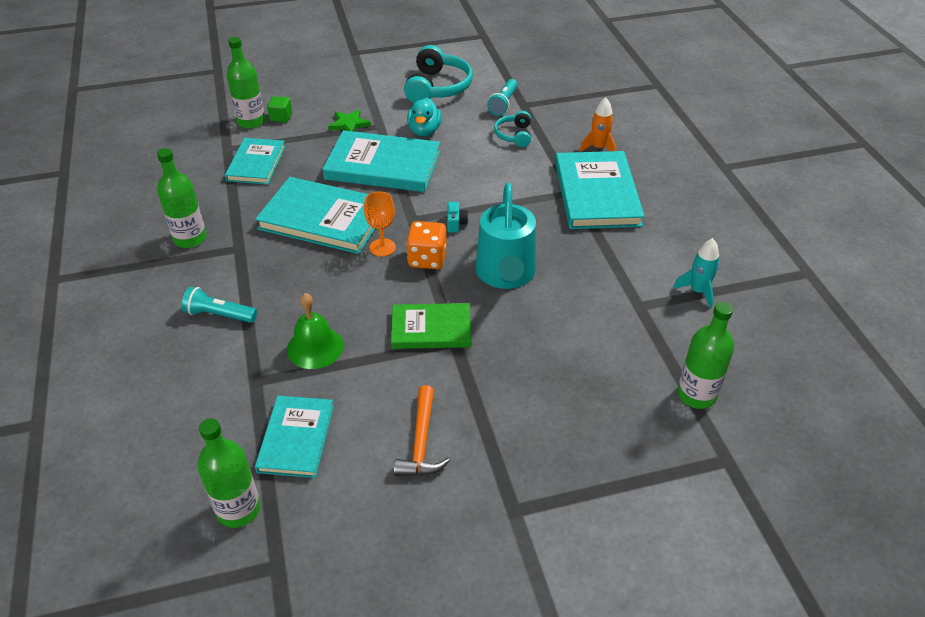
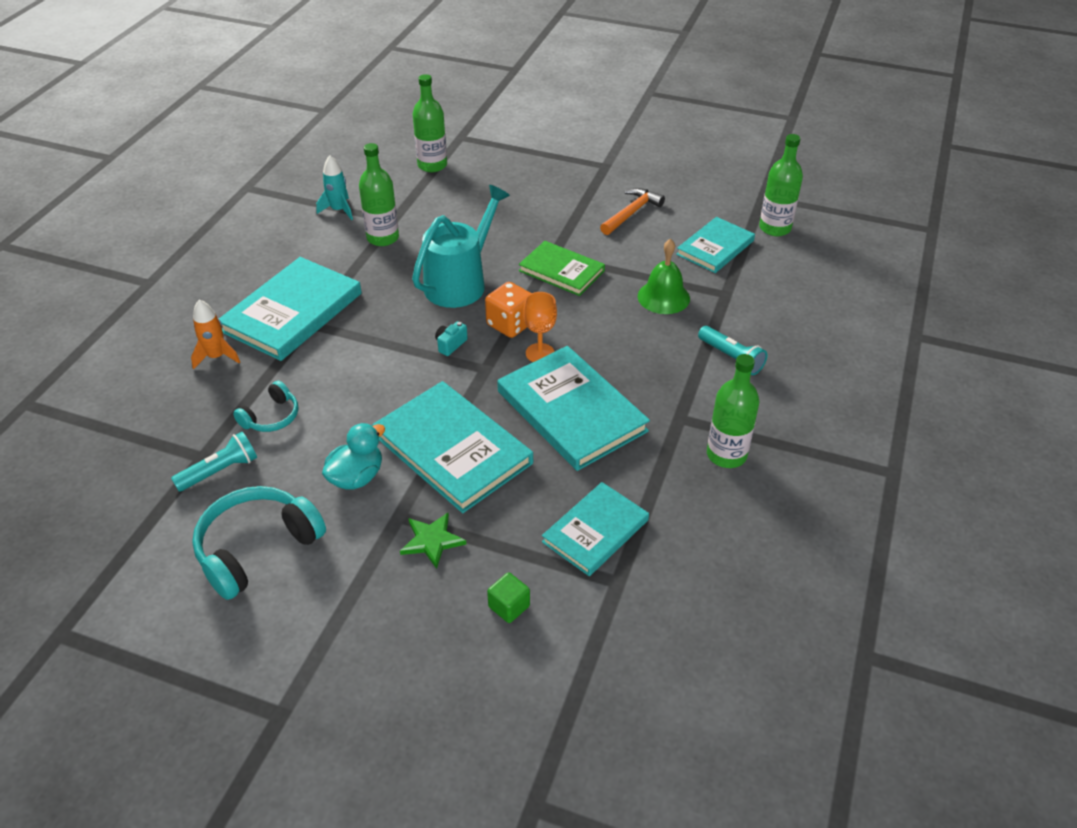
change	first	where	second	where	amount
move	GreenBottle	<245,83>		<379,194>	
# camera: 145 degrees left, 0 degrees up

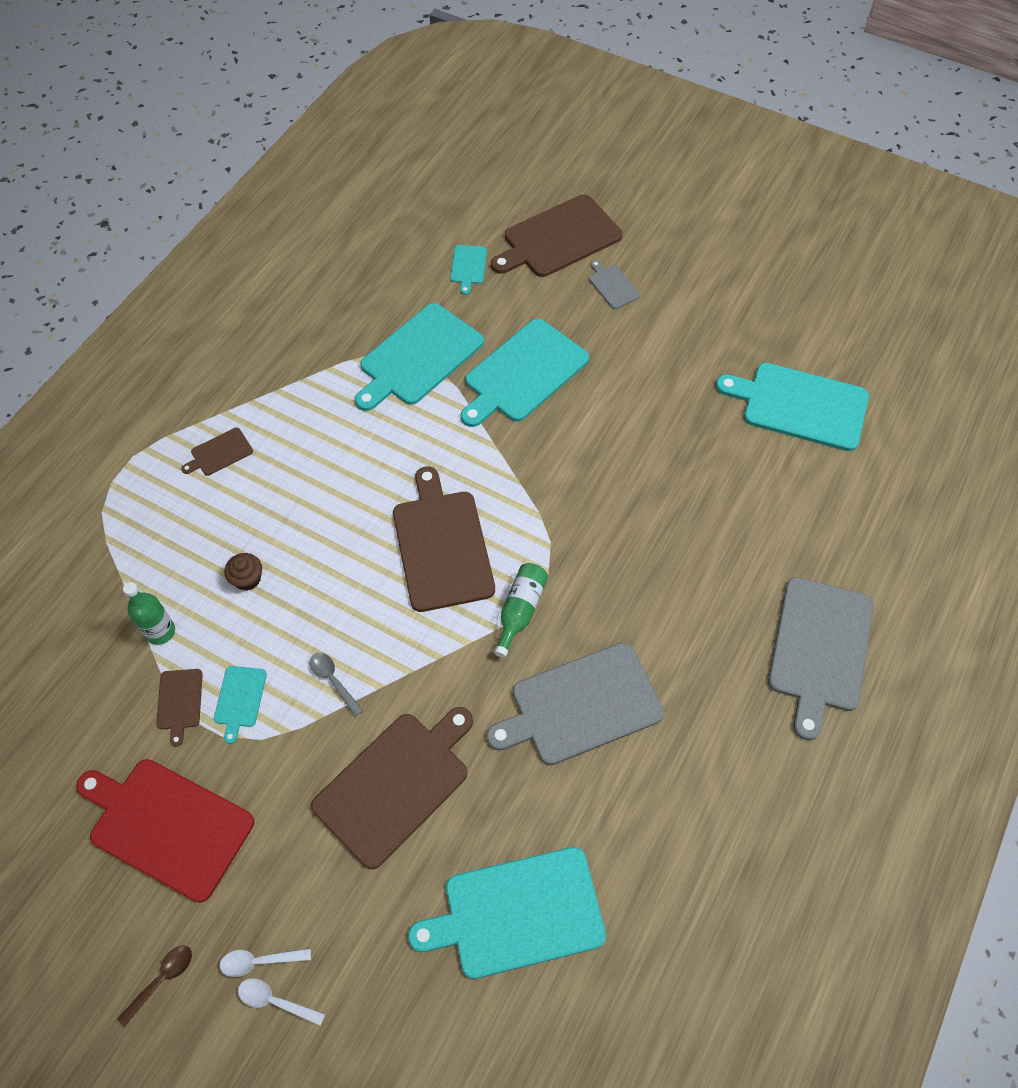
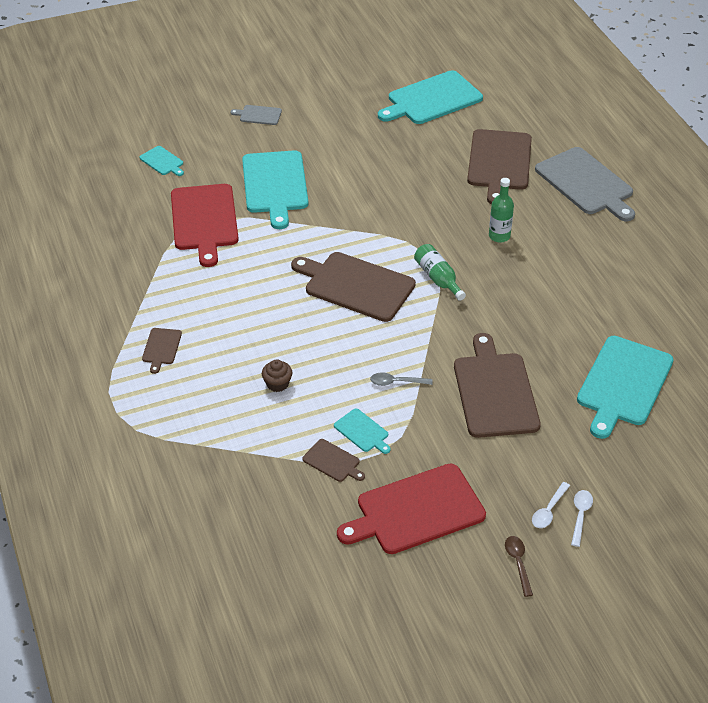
change	first	where	second	where	amount
delete	GreyCuttingBoard	<575,704>			
move	GreenBottle	<149,613>		<501,210>	
move	BrownCuttingBoard	<557,235>		<499,167>	
recolor	TurquoiseCuttingBoard	<419,357>	RedCuttingBoard	<205,225>	
rotate	WhiteSpoon	<281,1002>		<582,518>	135 degrees clockwise
# camera: 50 degrees left, 15 degrees down

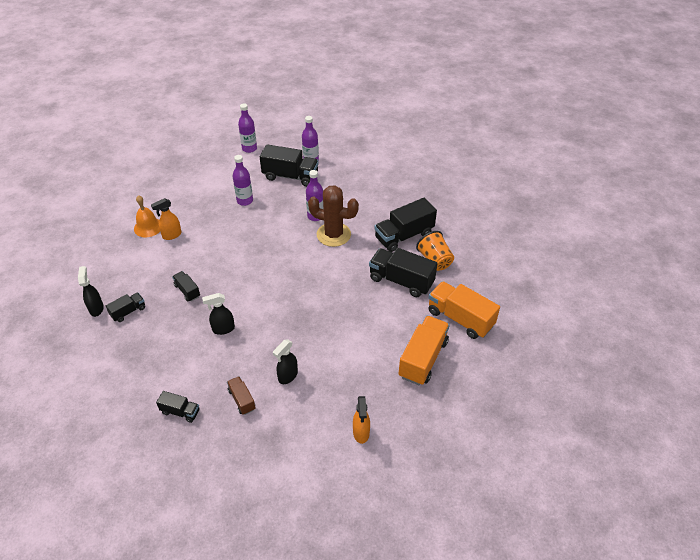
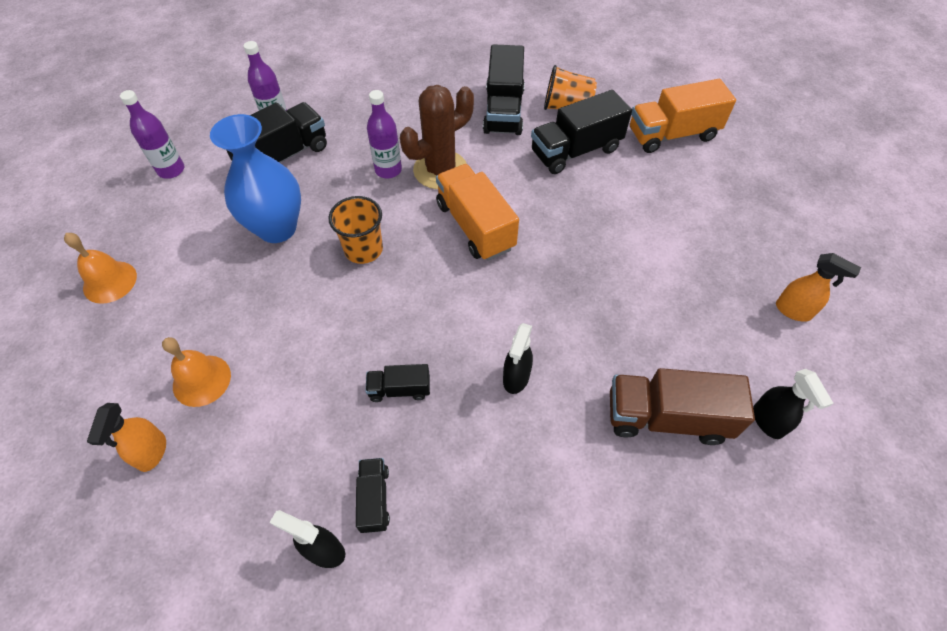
change	first	where	second	where	amount
delete	BlackTruck	<177,407>			
insert			OrangeBell	<100,268>	
insert			OrangeCup	<355,230>	
move	OrangeSprayBottle	<166,219>		<126,437>	
move	BlackSprayBottle	<285,362>		<793,404>	
move	OrangeTruck	<424,350>		<477,212>	
replace	PurpleBottle	<243,180>	BlueVase	<255,178>	
resize	BrownTruck	<241,395>		<682,406>	x1.92
# camera: 55 degrees left, 10 degrees up

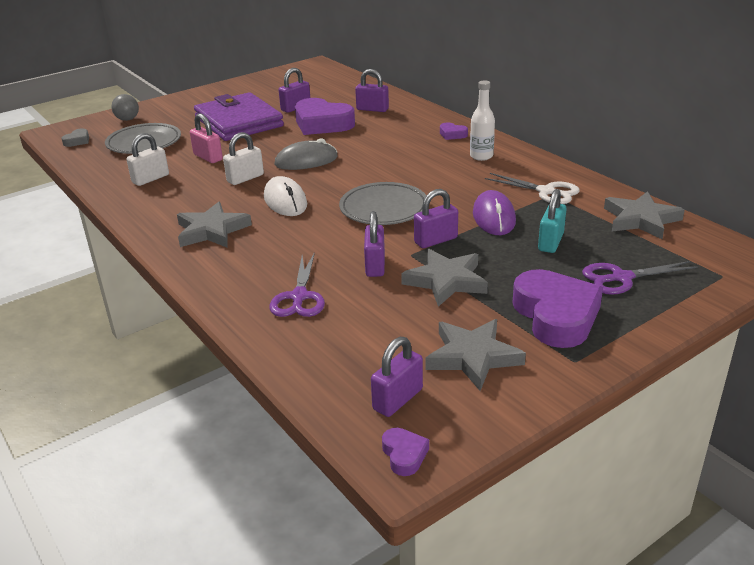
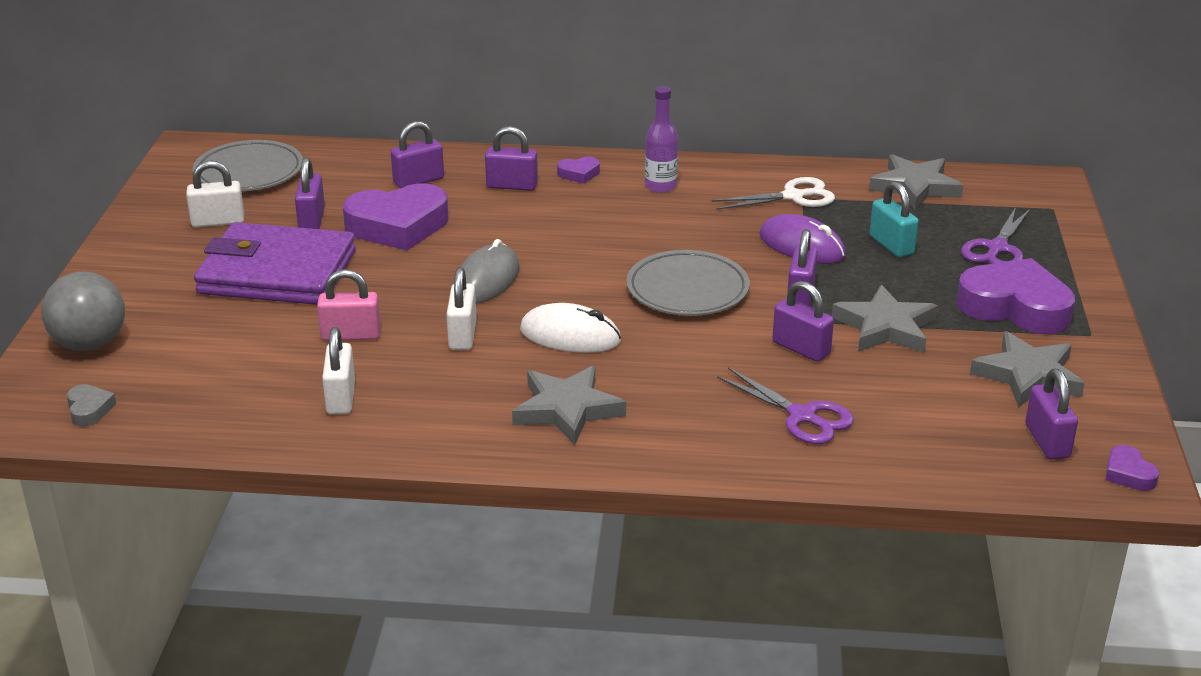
change	first	where	second	where	amount
insert			WhitePadlock	<215,193>	
insert			PurplePadlock	<511,158>	
move	GreyPlate	<143,138>		<248,165>	
recolor	WhiteBottle	<482,120>	PurpleBottle	<661,139>	
rotate	PurpleHeart	<405,452>		<1132,468>	135 degrees counterclockwise
resize	GreyBall	<125,107>		<83,311>	x1.64
# camera: 50 degrees left, 0 degrees up

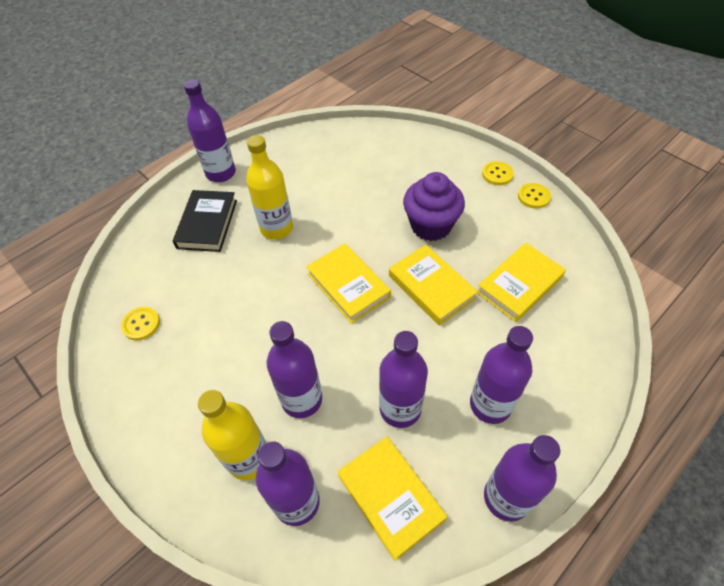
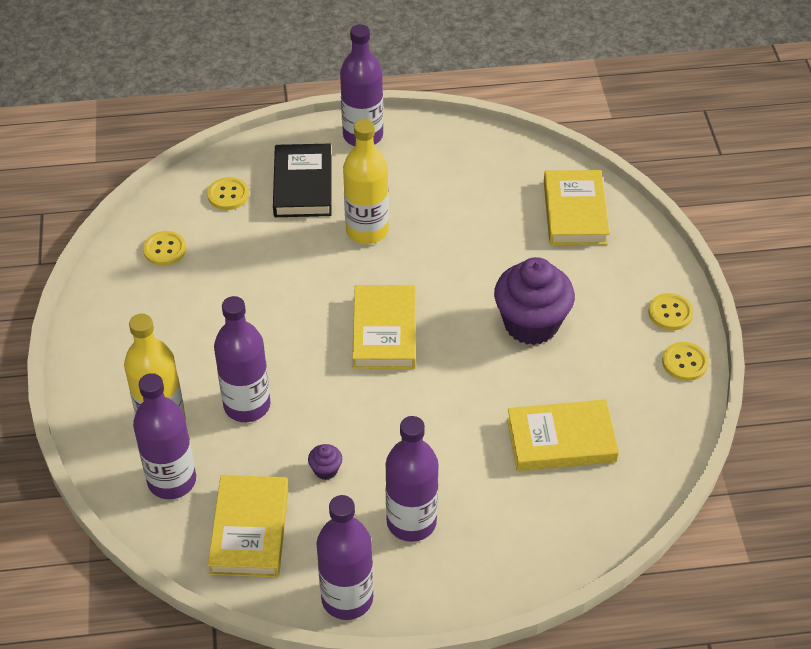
change	first	where	second	where	amount
insert			YellowButton	<228,193>	
move	YellowBook	<433,285>		<577,207>	
replace	PurpleBottle	<403,379>	PurpleCupcake	<325,462>	
rotate	BlackBook	<205,221>		<302,180>	45 degrees counterclockwise
# camera: 35 degrees right, 5 degrees down

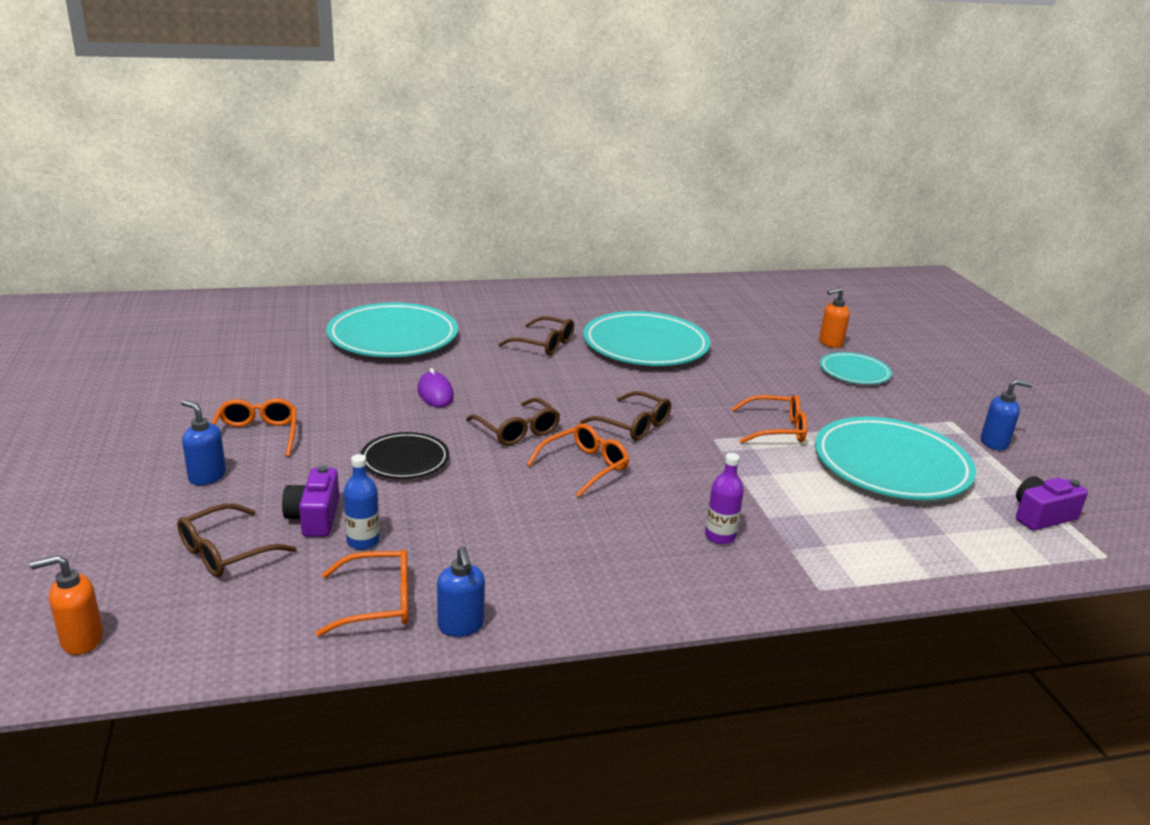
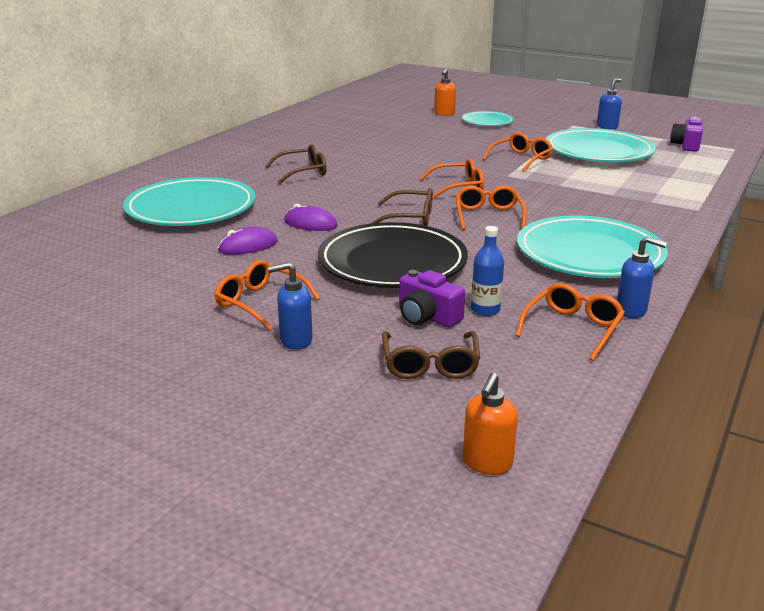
change	first	where	second	where	amount
delete	PurpleBottle	<724,498>			
insert			PurpleMouse	<248,241>	
move	TurquoisePlate	<647,338>		<592,247>	
recolor	BrownGlasses	<625,416>	OrangeGlasses	<452,179>	
resize	BlackPlate	<405,455>		<393,255>	x1.85
# camera: 45 degrees left, 0 degrees up

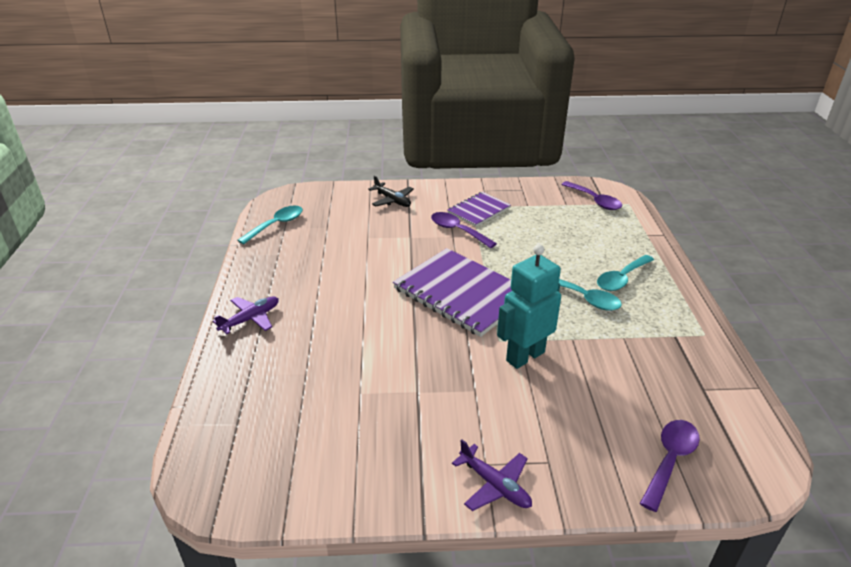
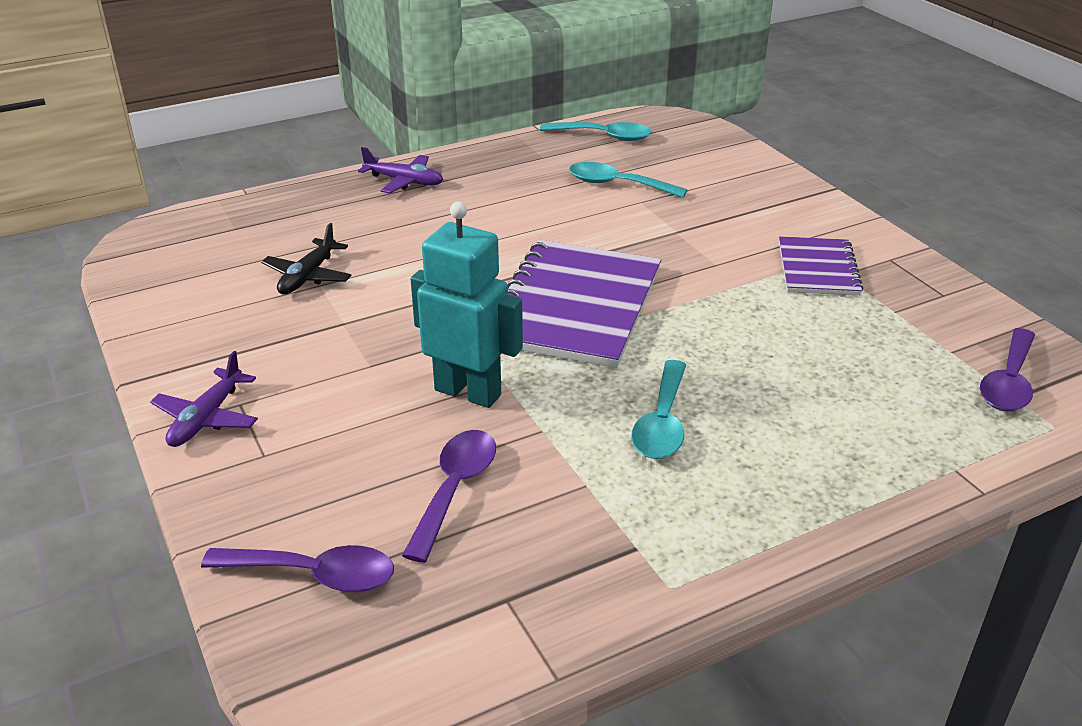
change	first	where	second	where	amount
move	BlackPlane	<391,191>		<306,259>	
move	PurpleSpoon	<464,230>		<449,496>	
move	TurquoiseSpoon	<625,273>		<628,180>	
rotate	PurpleNotebook	<479,209>		<821,266>	75 degrees clockwise
# camera: 65 degrees right, 0 degrees up

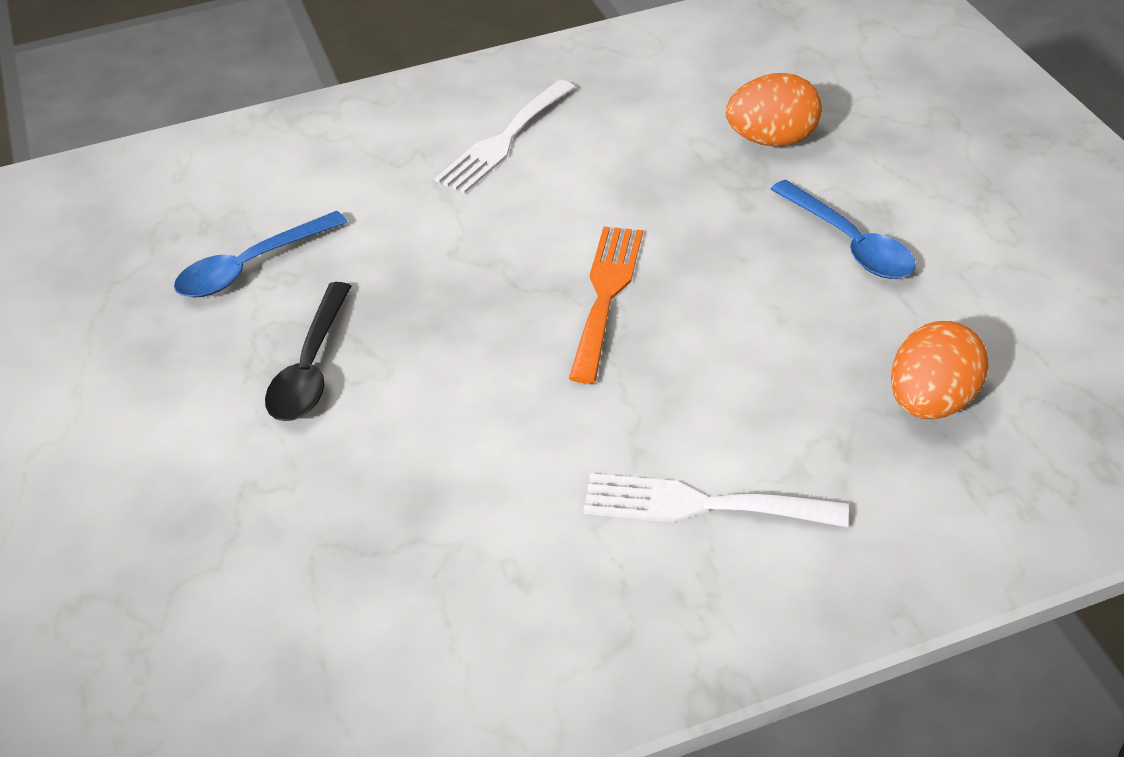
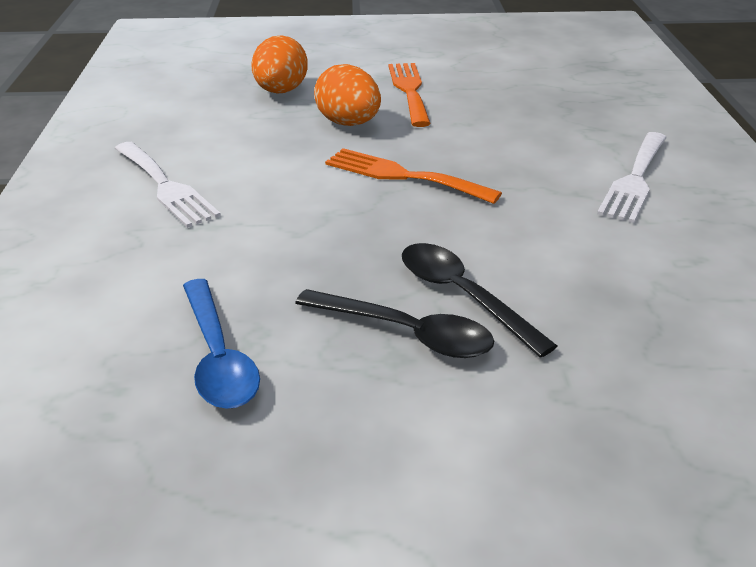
change	first	where	second	where	amount
insert			BlackSpoon	<479,300>	
move	OrangeEgg	<940,370>		<347,95>	
replace	BlueSpoon	<843,229>	OrangeFork	<409,95>	
# camera: 75 degrees left, 10 degrees down

